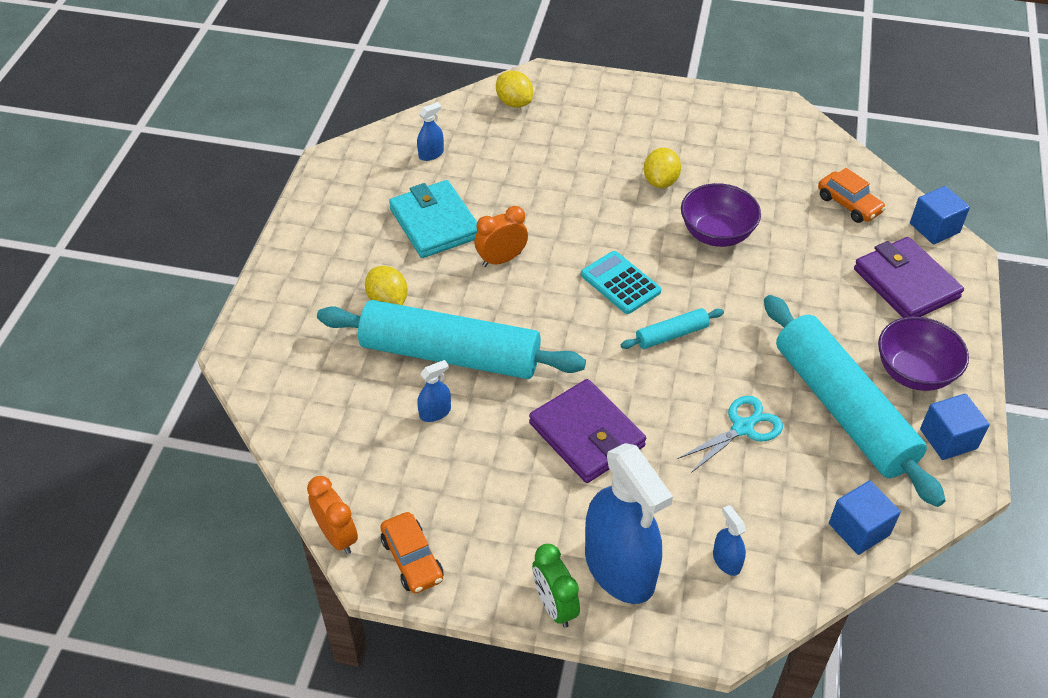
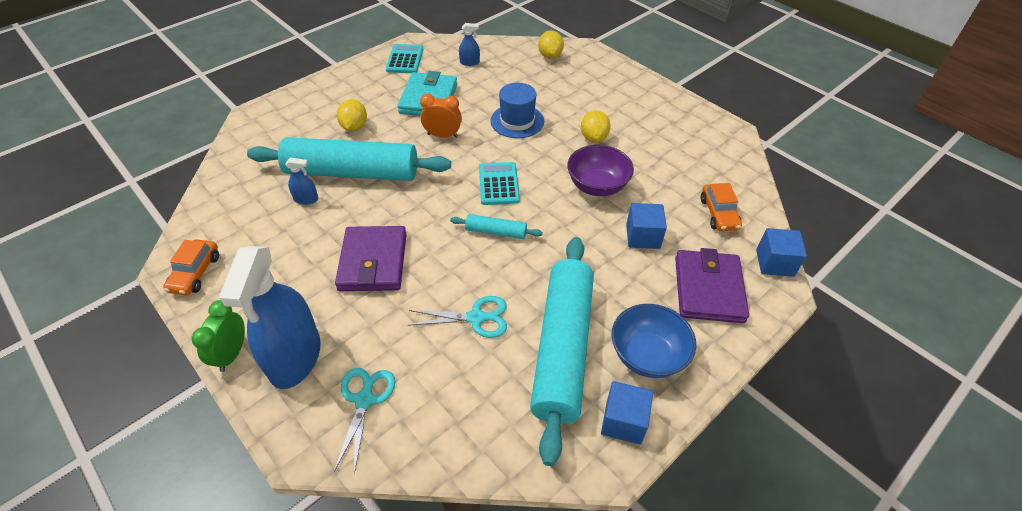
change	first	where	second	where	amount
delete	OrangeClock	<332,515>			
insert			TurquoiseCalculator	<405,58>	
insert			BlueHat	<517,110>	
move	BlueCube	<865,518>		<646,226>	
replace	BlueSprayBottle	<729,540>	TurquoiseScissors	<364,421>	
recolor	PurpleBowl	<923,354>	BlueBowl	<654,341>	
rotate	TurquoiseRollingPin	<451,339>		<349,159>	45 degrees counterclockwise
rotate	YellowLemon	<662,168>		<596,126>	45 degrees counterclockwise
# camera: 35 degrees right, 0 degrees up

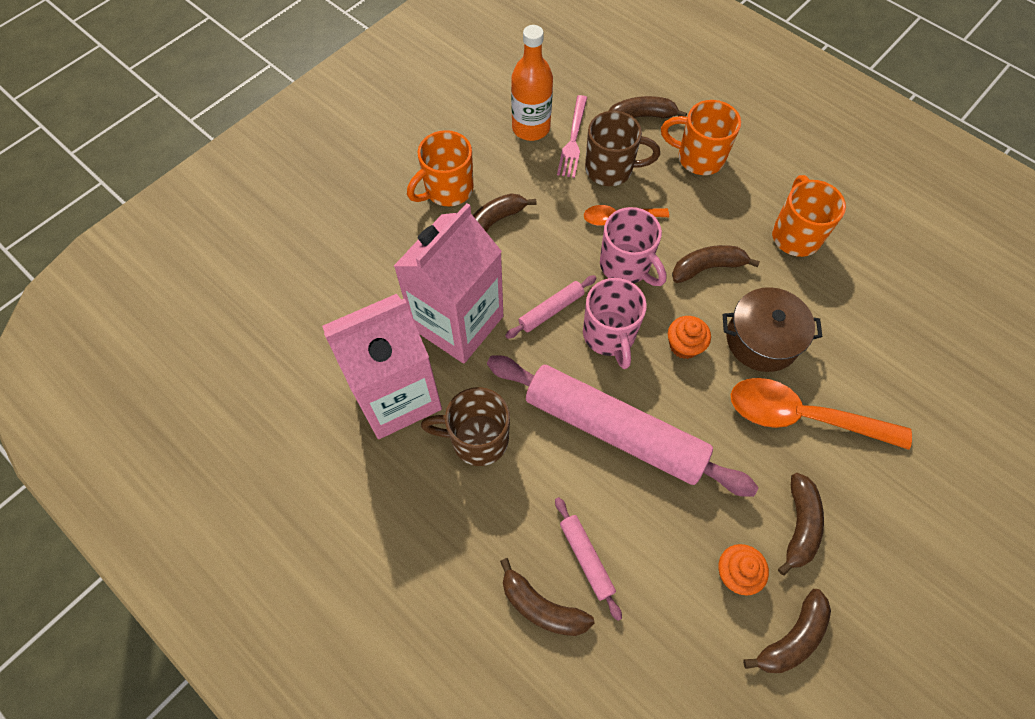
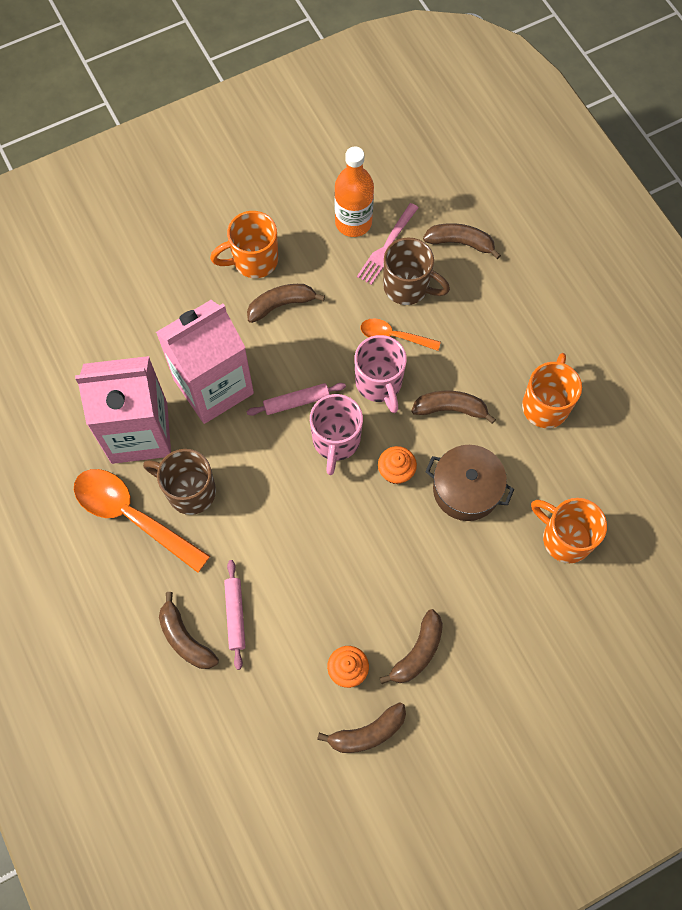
change	first	where	second	where	amount
delete	PinkRollingPin	<622,426>			
move	OrangeMug	<701,137>		<569,530>	
move	OrangeSpoon	<821,414>		<142,521>	
# camera: 20 degrees right, 5 degrees up

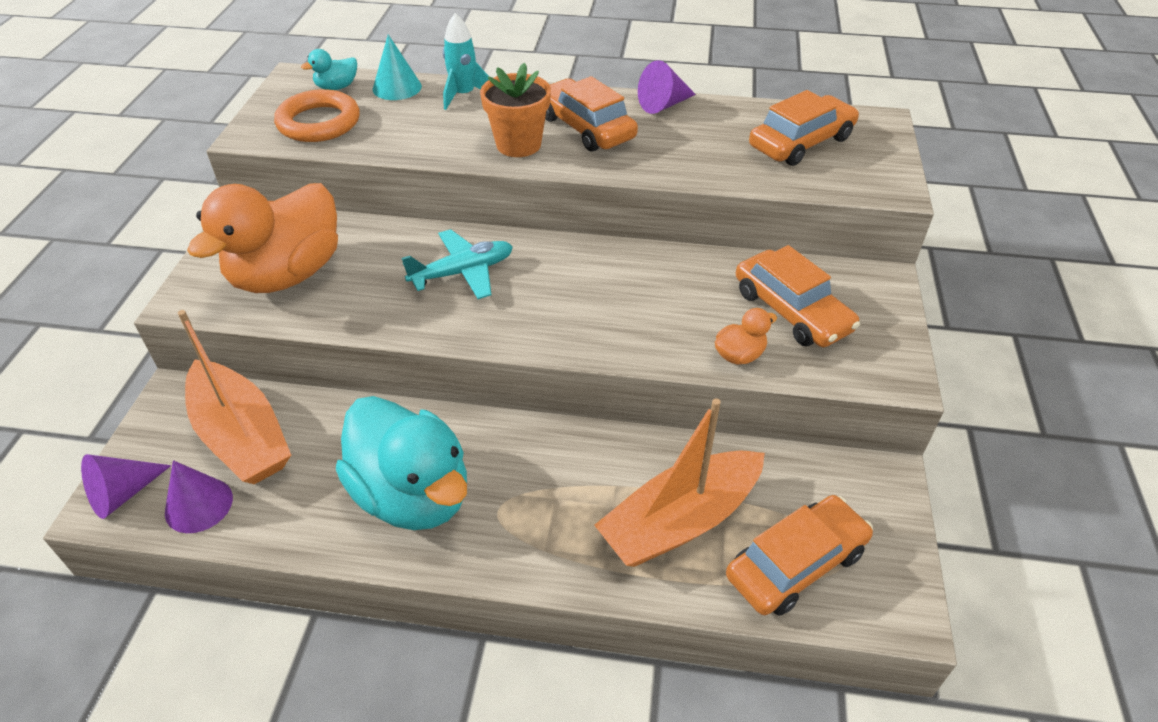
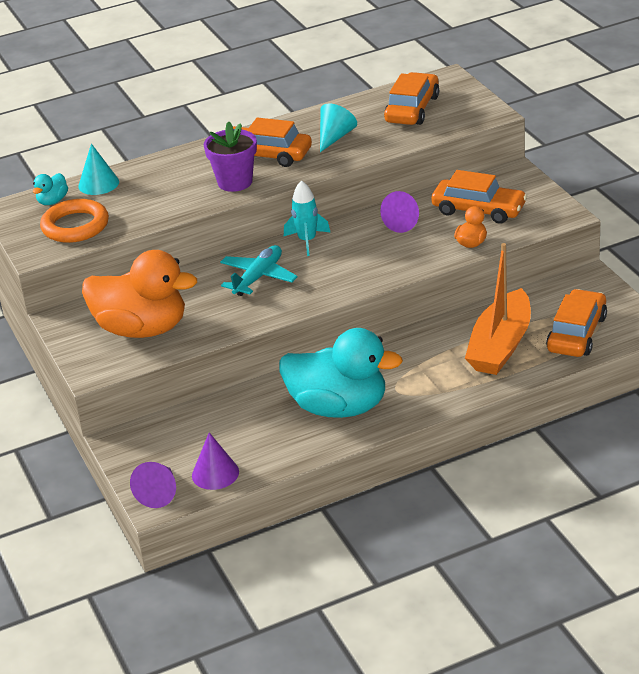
change	first	where	second	where	amount
delete	OrangeBoat	<234,397>			
insert			TurquoiseCone	<338,127>	
move	TurquoiseRocket	<466,61>		<307,218>	
move	PurpleCone	<667,87>		<399,212>	
recolor	OrangeFlowerPot	<515,110>	PurpleFlowerPot	<230,156>	
rotate	OrangeDuck	<262,238>		<139,294>	75 degrees counterclockwise
# camera: 30 degrees left, 10 degrees down

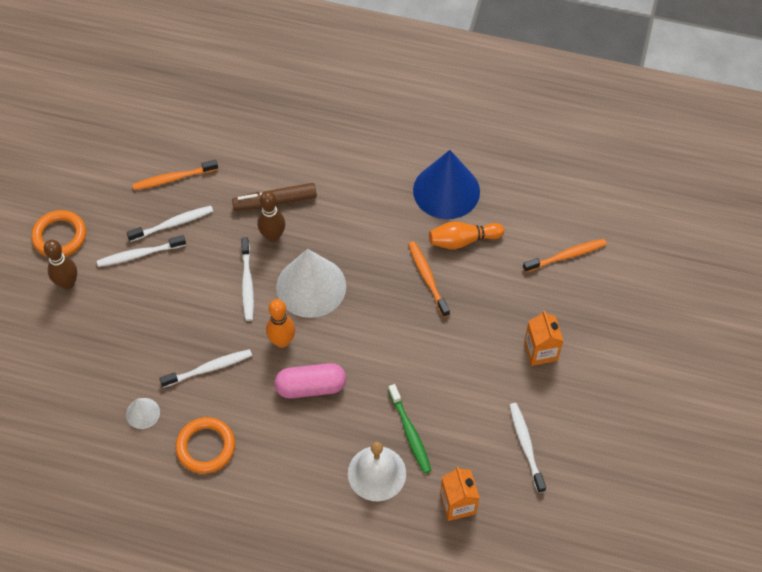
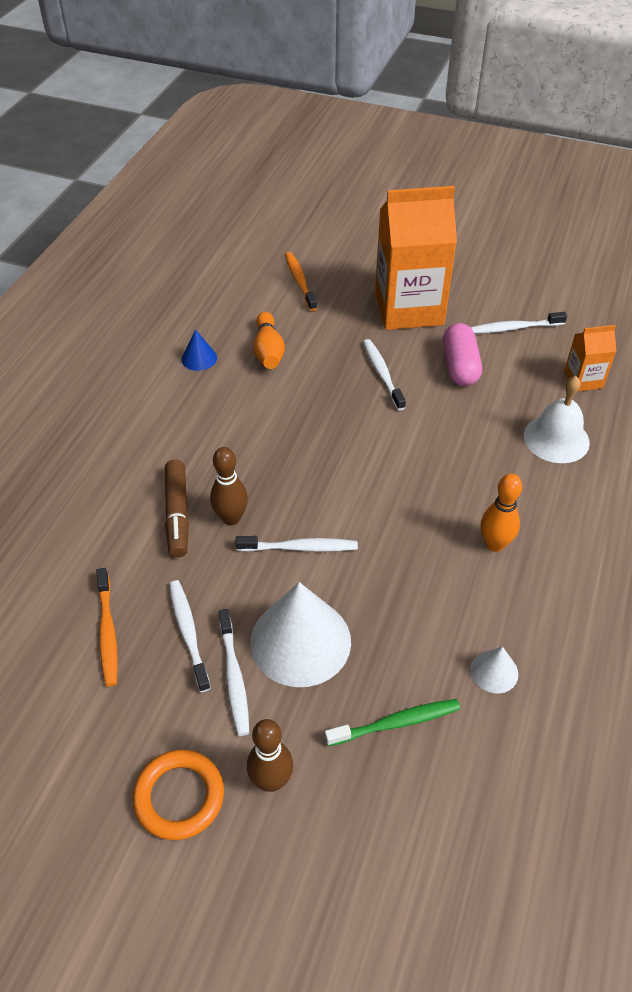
change	first	where	second	where	amount
delete	OrangeRing	<205,445>			
delete	OrangeToothbrush	<429,279>			
move	WhiteToothbrush	<205,368>		<384,374>	
move	OrangeBowlingPin	<280,323>		<501,512>	
move	PinkCapsule	<310,380>		<462,354>	
move	WhiteCone	<311,283>		<300,634>	
move	GreenToothbrush	<409,428>		<392,722>	
resize	BlueCone	<446,184>		<199,350>	x0.46
resize	OrangeCarton	<544,338>		<416,258>	x2.12
# camera: 85 degrees left, 10 degrees down

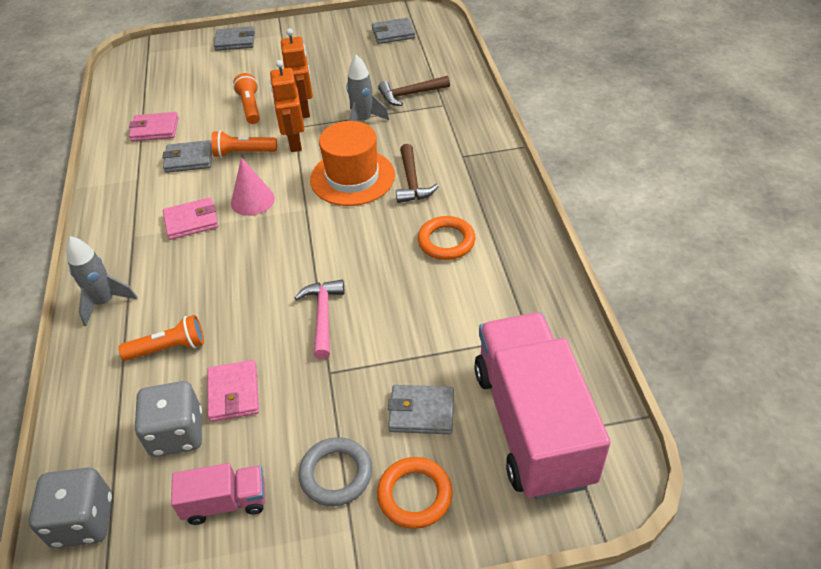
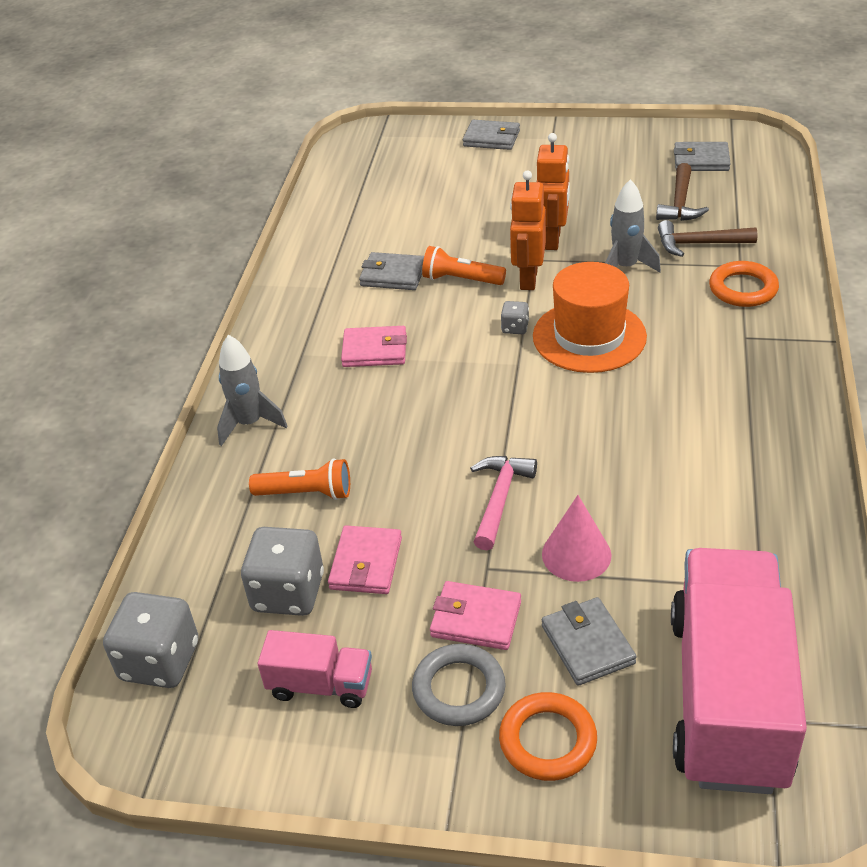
change	first	where	second	where	amount
delete	OrangeFlashlight	<246,98>			
insert			GreyDice	<515,317>	
move	PinkWallet	<154,127>		<475,615>	
move	PinkCone	<253,186>		<576,538>	
move	BrownHammer	<417,173>		<682,192>	
move	OrangeRing	<446,238>		<744,284>	
rotate	GreyWallet	<421,409>		<589,641>	45 degrees clockwise
# camera: 20 degrees right, 5 degrees down

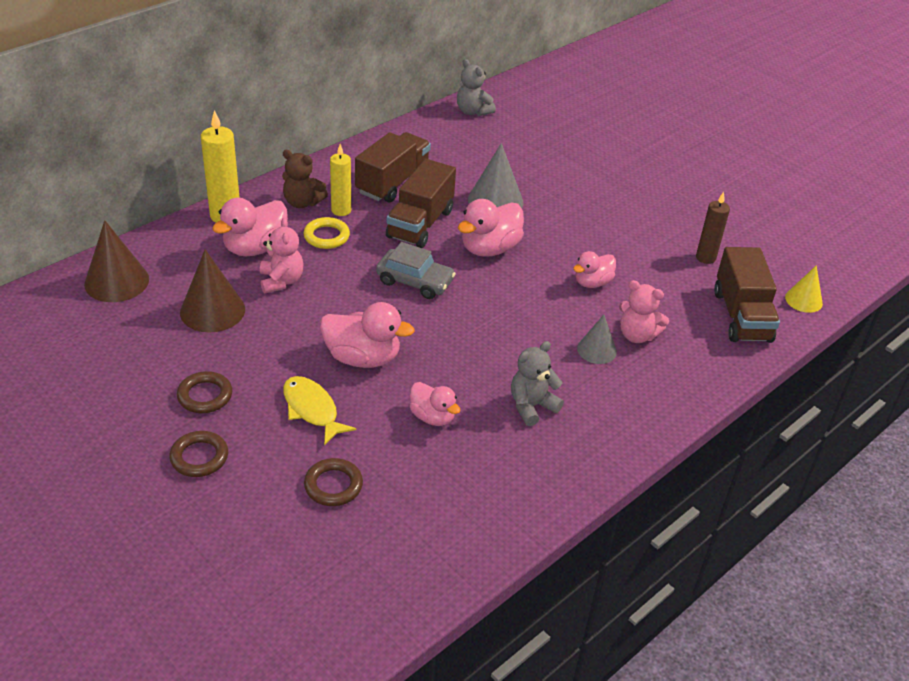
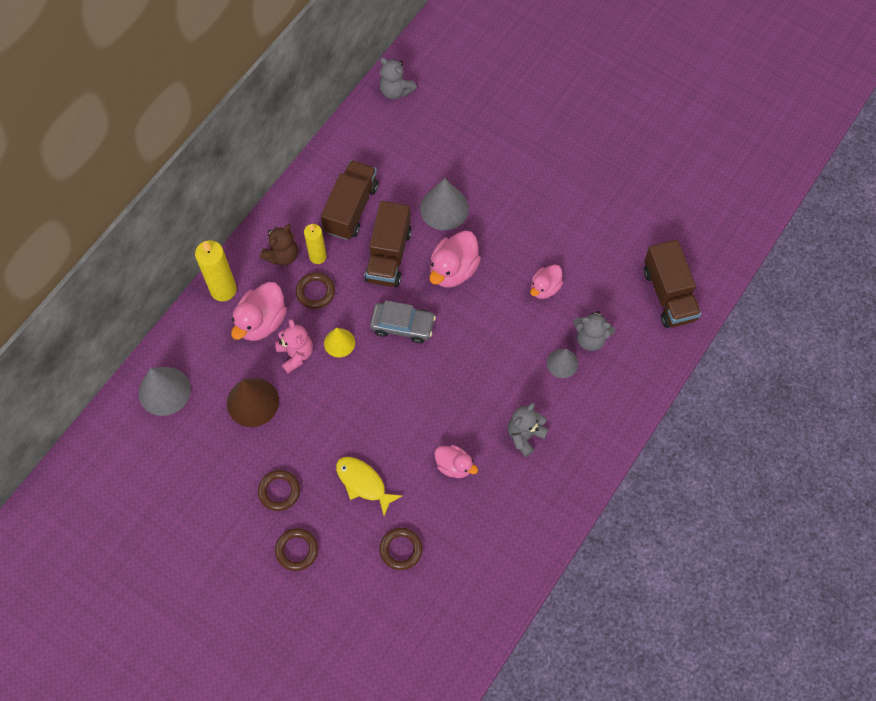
change	first	where	second	where	amount
delete	PinkDuck	<367,335>			
delete	BrownCandle	<713,228>			
move	YellowCone	<804,289>		<339,342>	
recolor	BrownCone	<116,261>	GreyCone	<165,391>	
recolor	YellowRing	<326,233>	BrownRing	<315,290>	
recolor	PinkTeddyBear	<644,311>	GreyTeddyBear	<594,331>	
rotate	BrownTeddyBear	<305,179>		<279,245>	60 degrees counterclockwise
# camera: 10 degrees left, 25 degrees up

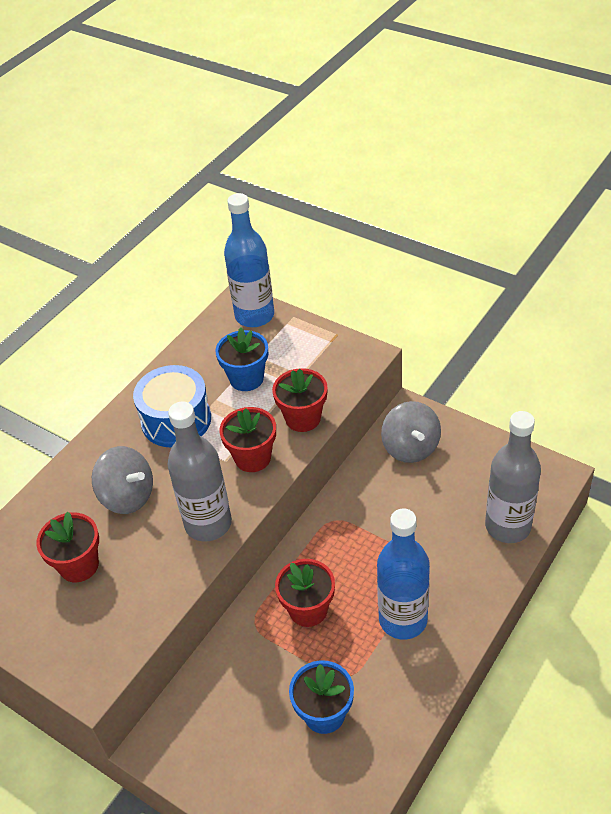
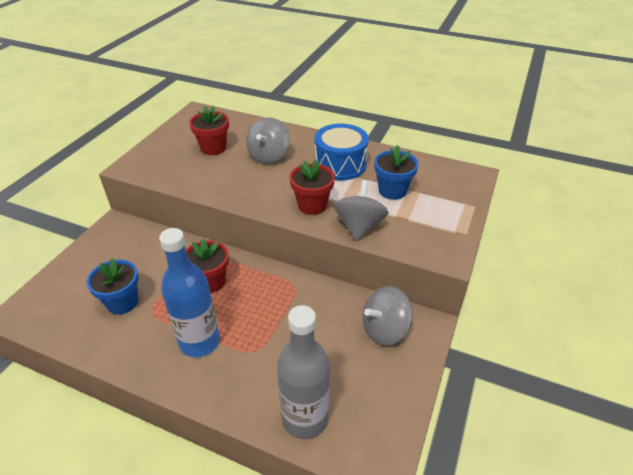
change	first	where	second	where	amount
delete	GreyBottle	<200,472>			
delete	BlueBottle	<249,260>			
replace	RedFlowerPot	<300,400>	GreySpinningTop	<361,210>	
# camera: 75 degrees right, 5 degrees down

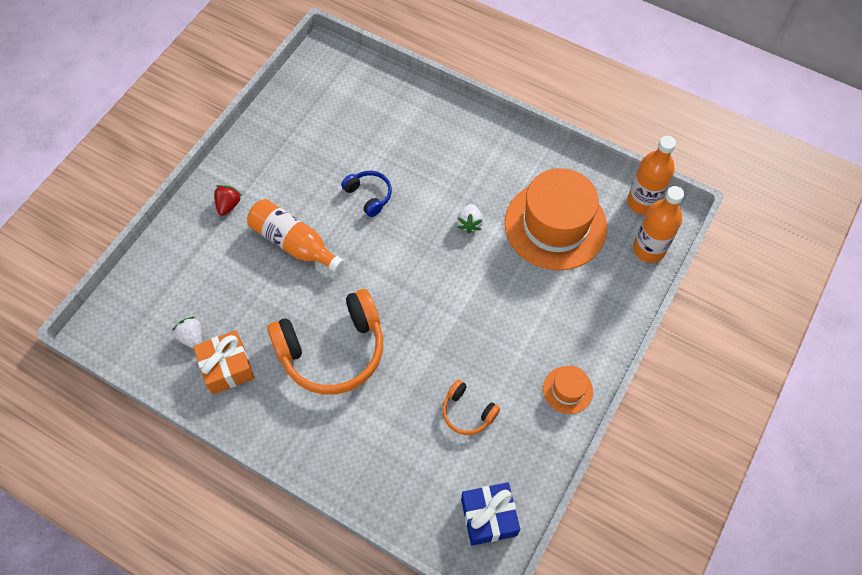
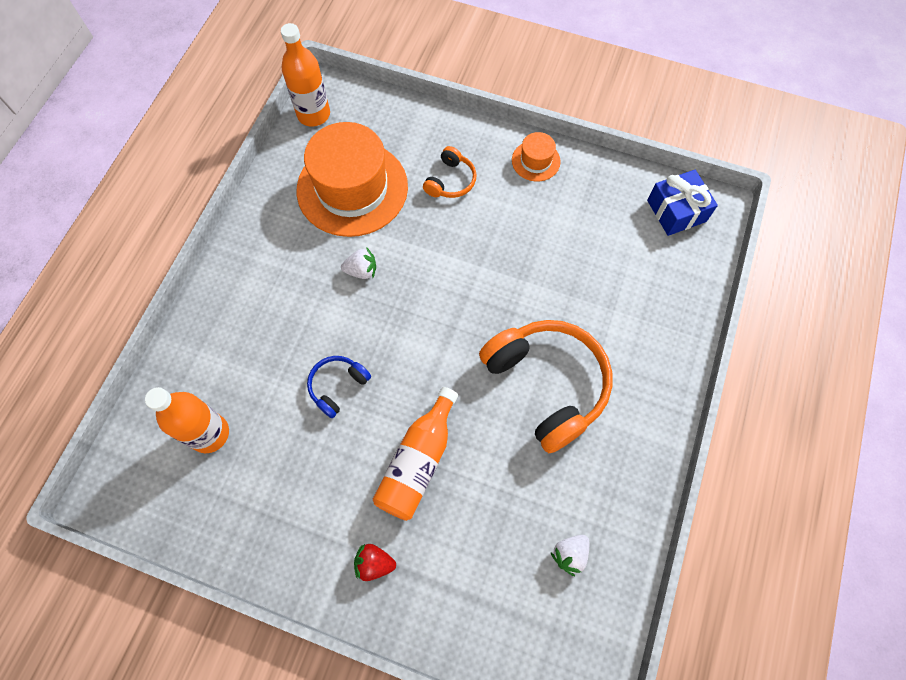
change	first	where	second	where	amount
delete	OrangeGift	<224,362>			
move	OrangeHeadphones	<471,407>		<449,172>	
move	OrangeBottle	<658,224>		<187,420>	
# camera: 100 degrees left, 5 degrees up

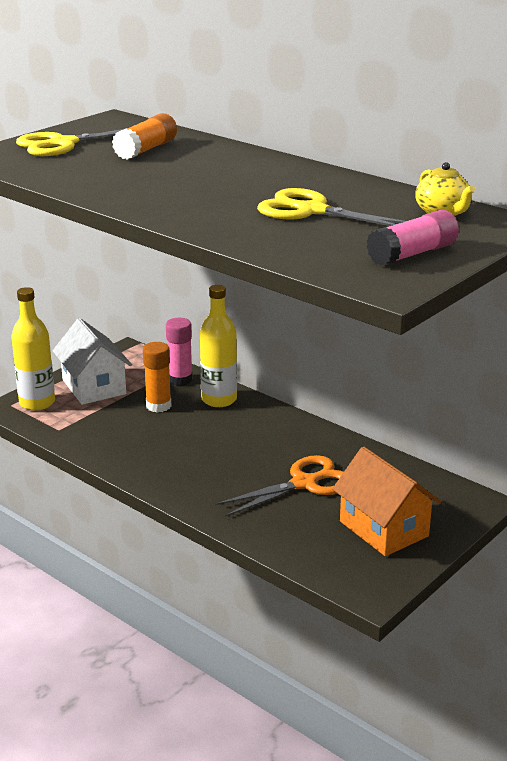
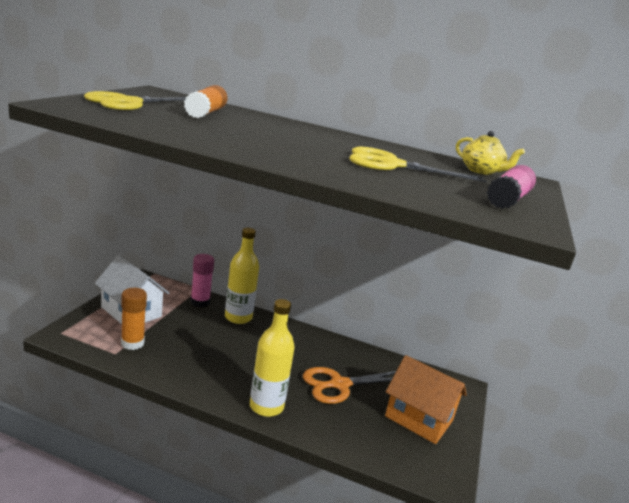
change	first	where	second	where	amount
move	YellowBottle	<33,349>		<272,358>	
move	OrangeGlueStick	<157,377>		<134,319>	
rotate	OrangeScissors	<279,486>		<349,385>	150 degrees counterclockwise
# camera: 25 degrees left, 5 degrees down

